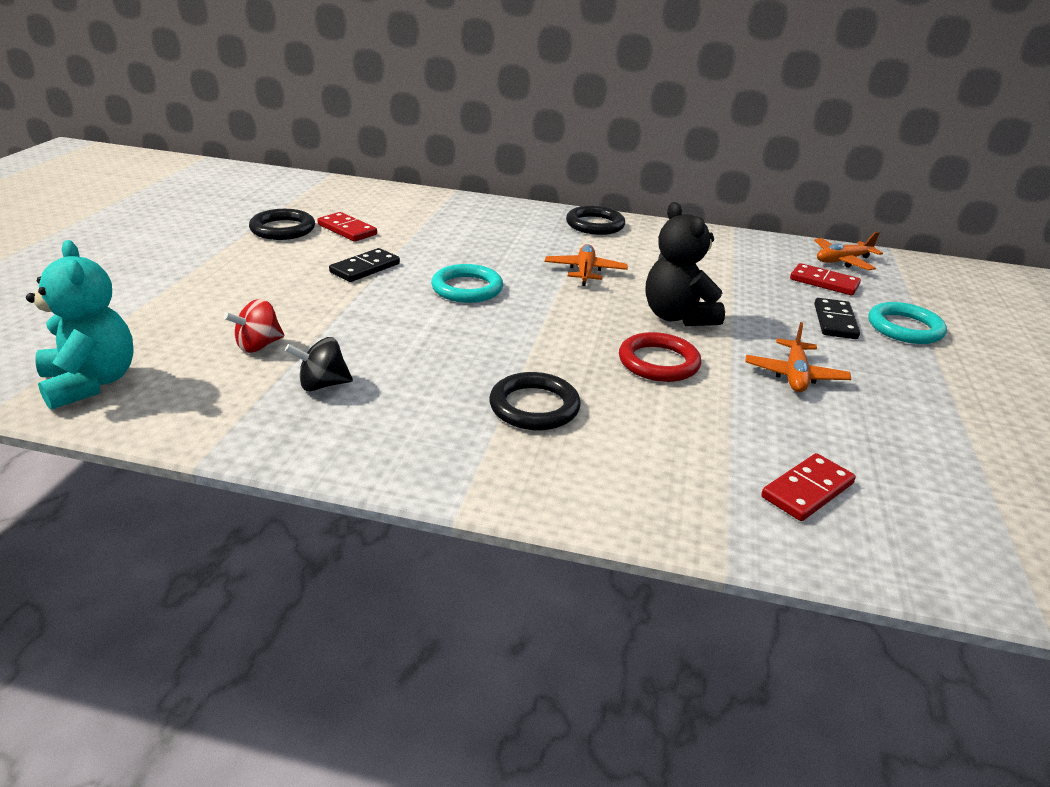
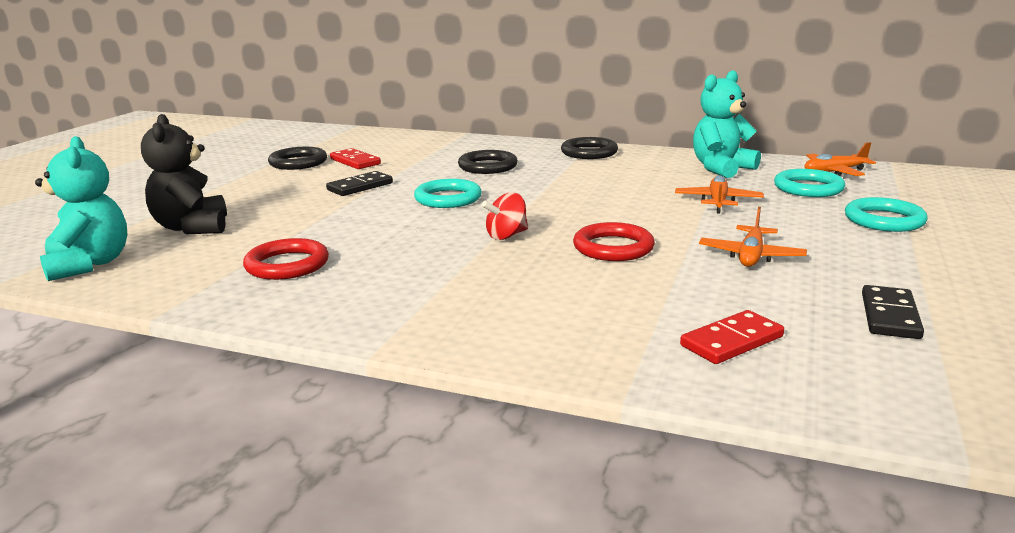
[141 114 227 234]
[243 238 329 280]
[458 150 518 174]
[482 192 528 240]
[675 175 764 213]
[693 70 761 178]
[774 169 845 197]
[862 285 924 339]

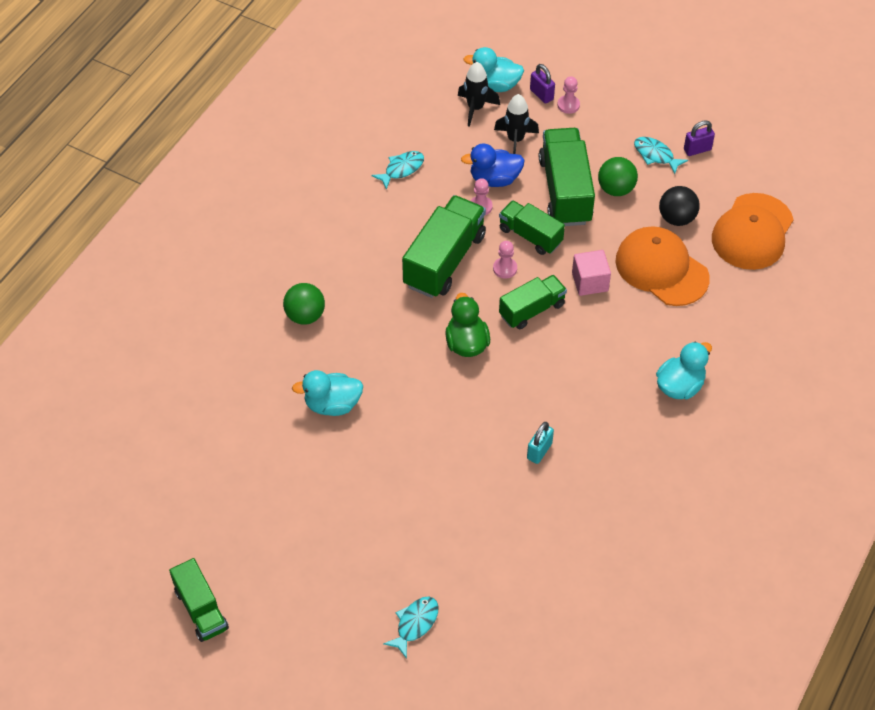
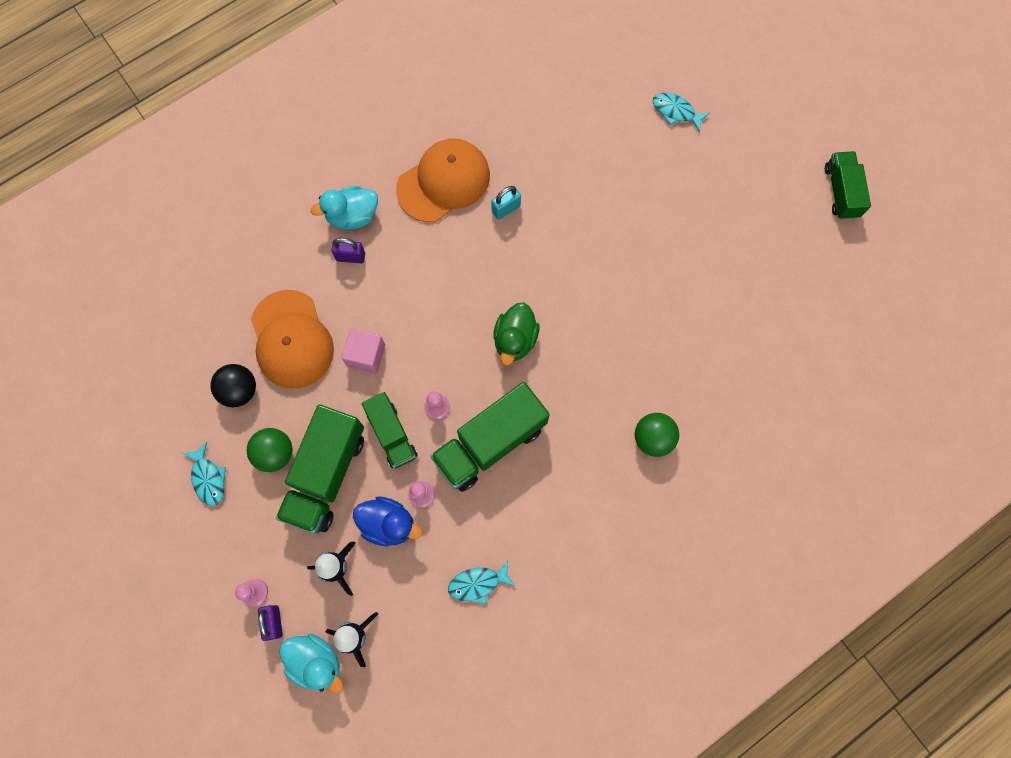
[331 238 365 263]
[396 139 490 222]
[653 93 710 132]
[292 370 363 416] (first image)
[499 275 567 329] (first image)

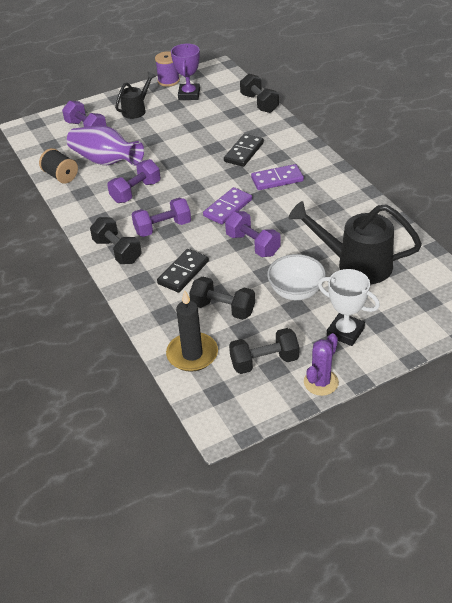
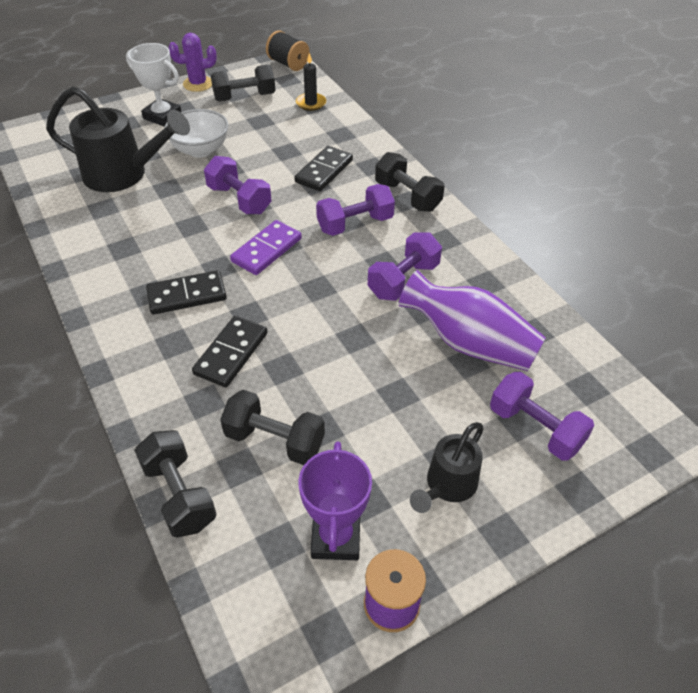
[146 270 227 315]
[169 33 217 92]
[220 390 325 465]
[266 30 310 71]
[296 53 326 111]

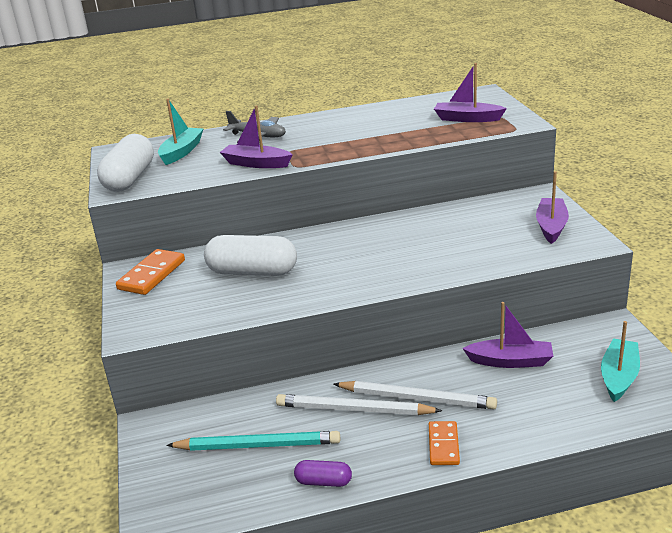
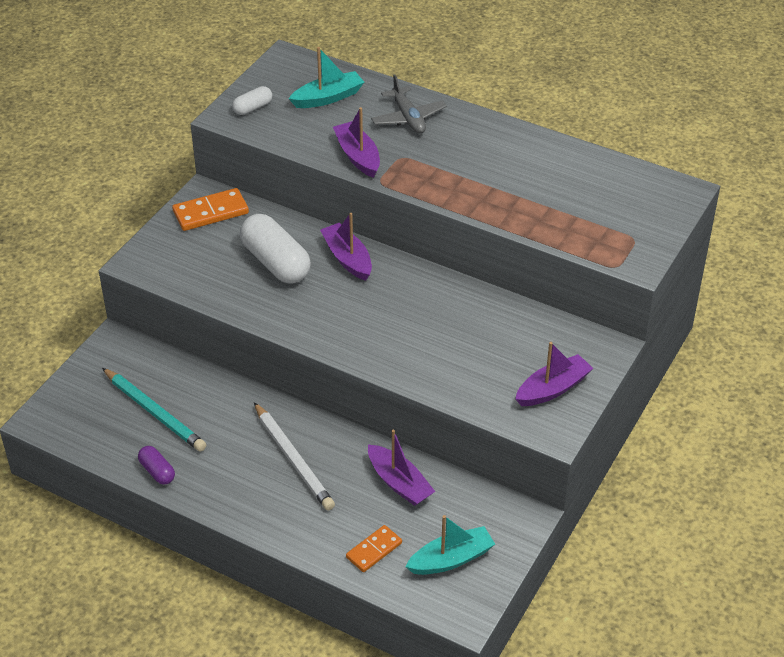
[232 86 272 115]
[320 213 372 281]
[346 525 402 572]
[276 394 443 415] (first image)

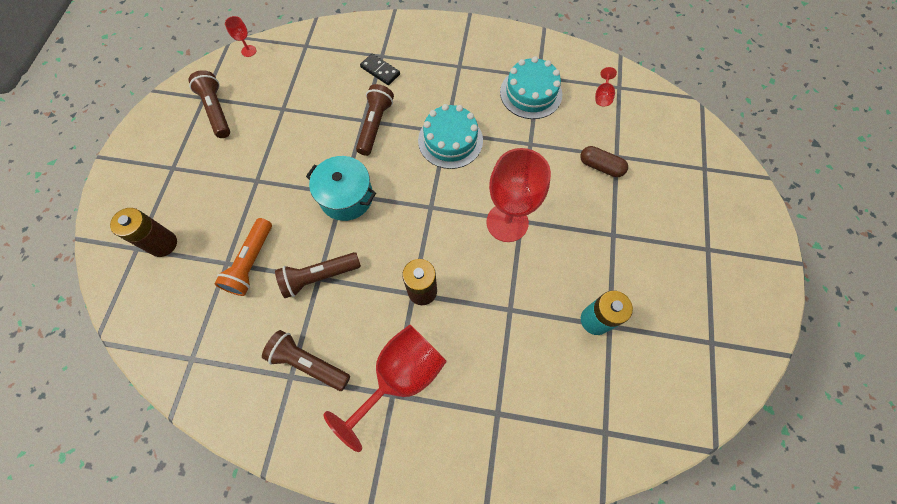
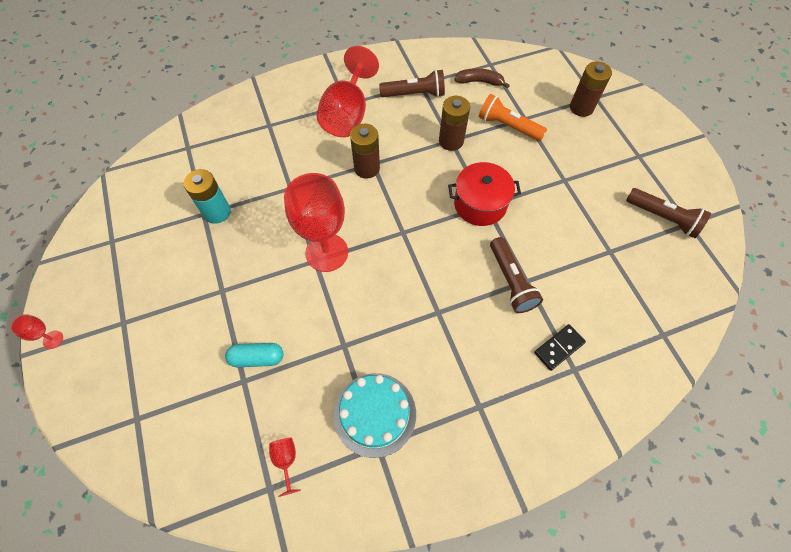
[11 314 63 349]
[225 343 283 367]
[439 96 470 151]
[448 162 521 226]
[455 68 510 88]
[479 94 547 141]
[534 324 586 371]
[418 104 483 169] (first image)

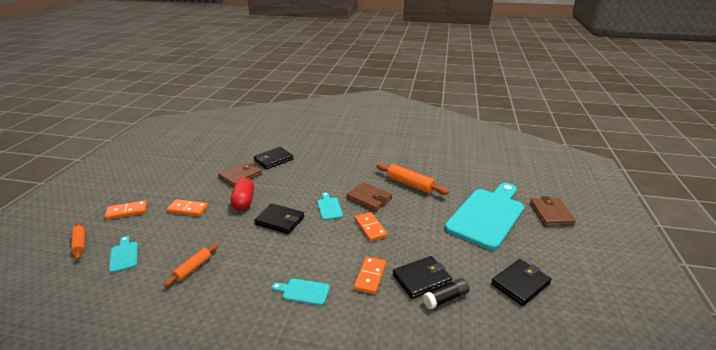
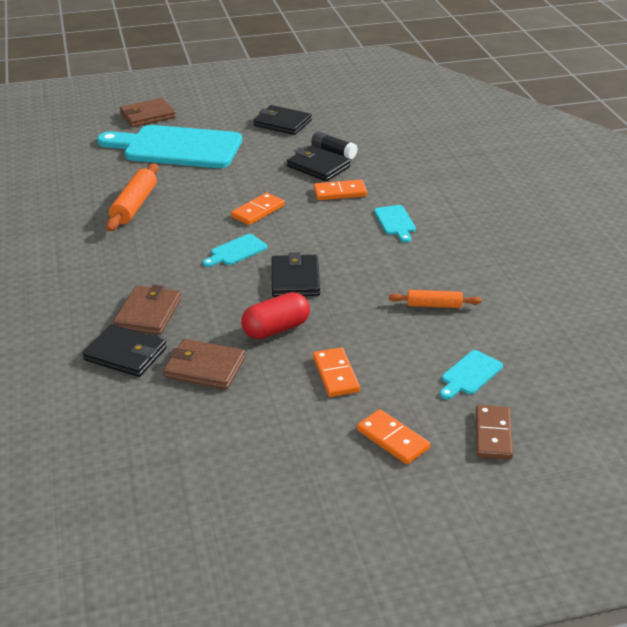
[113 285 181 335]
[476 405 513 460]

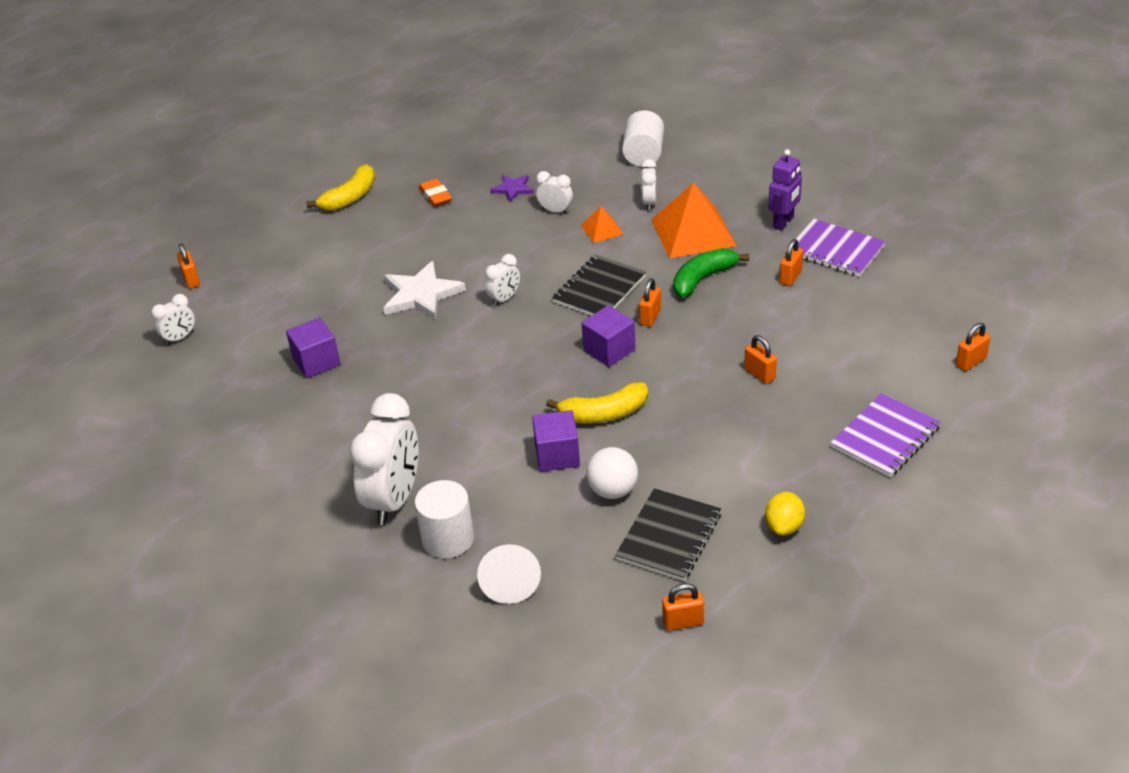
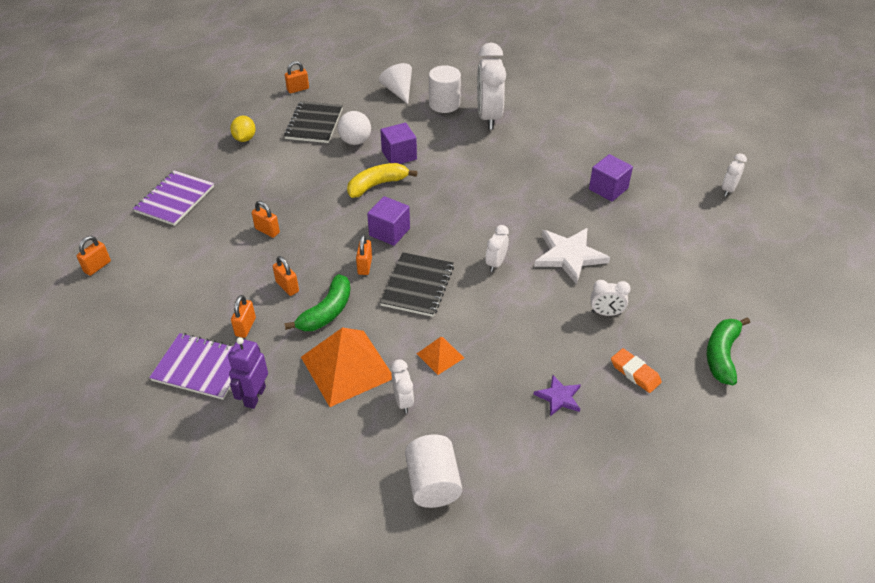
[273 256 299 296]
[591 280 631 316]
[707 317 750 385]

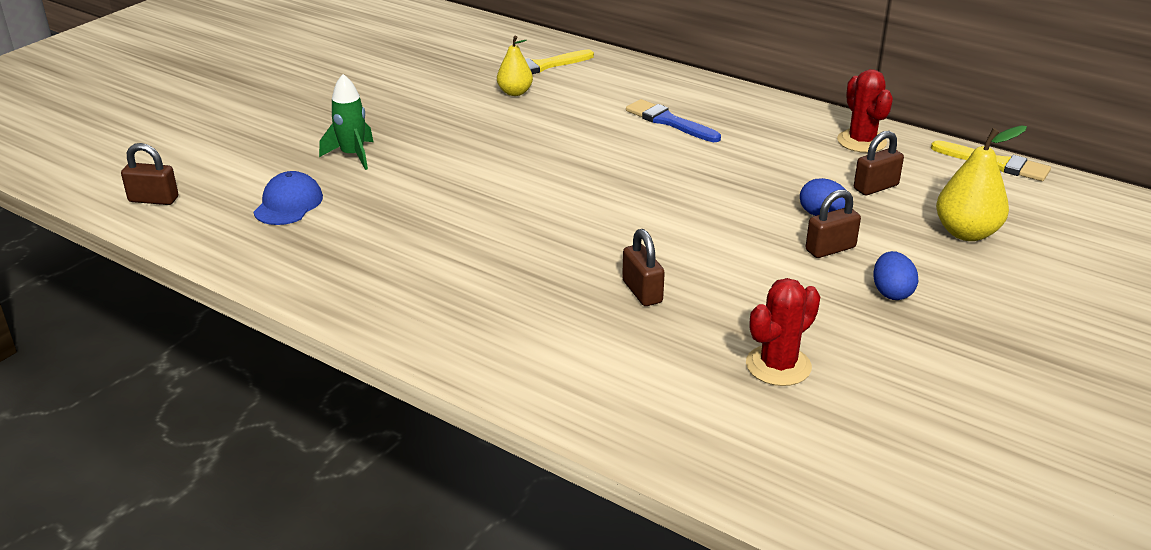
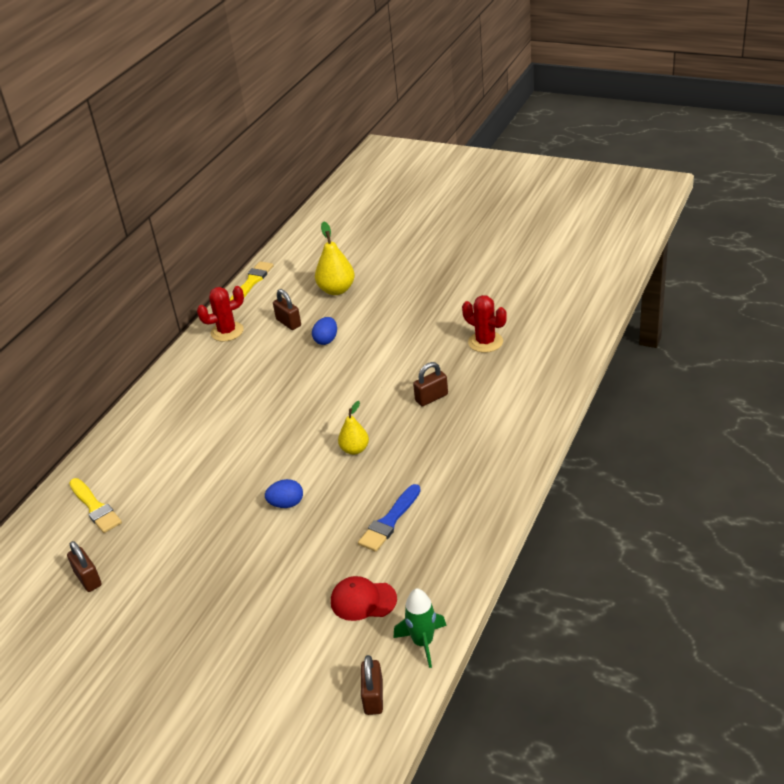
[67 541 102 592]
[265 479 303 508]
[331 576 397 621]
[338 401 369 455]
[358 484 421 552]
[394 588 447 668]

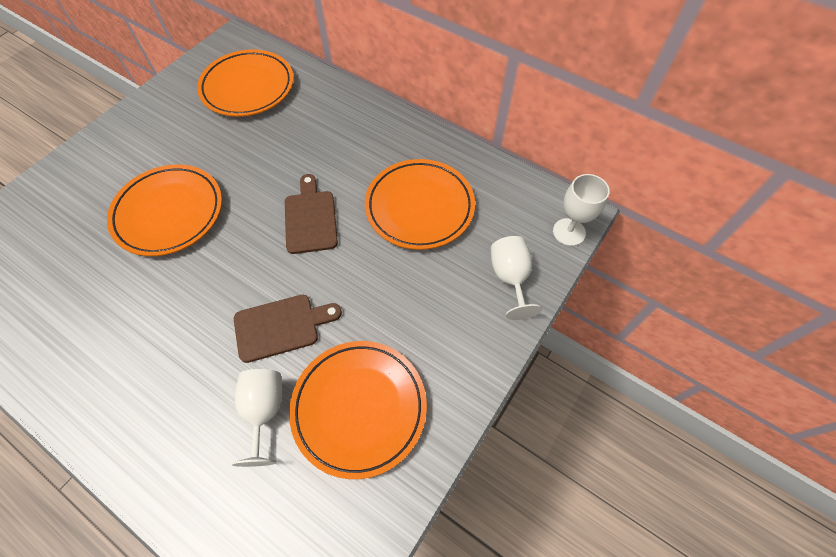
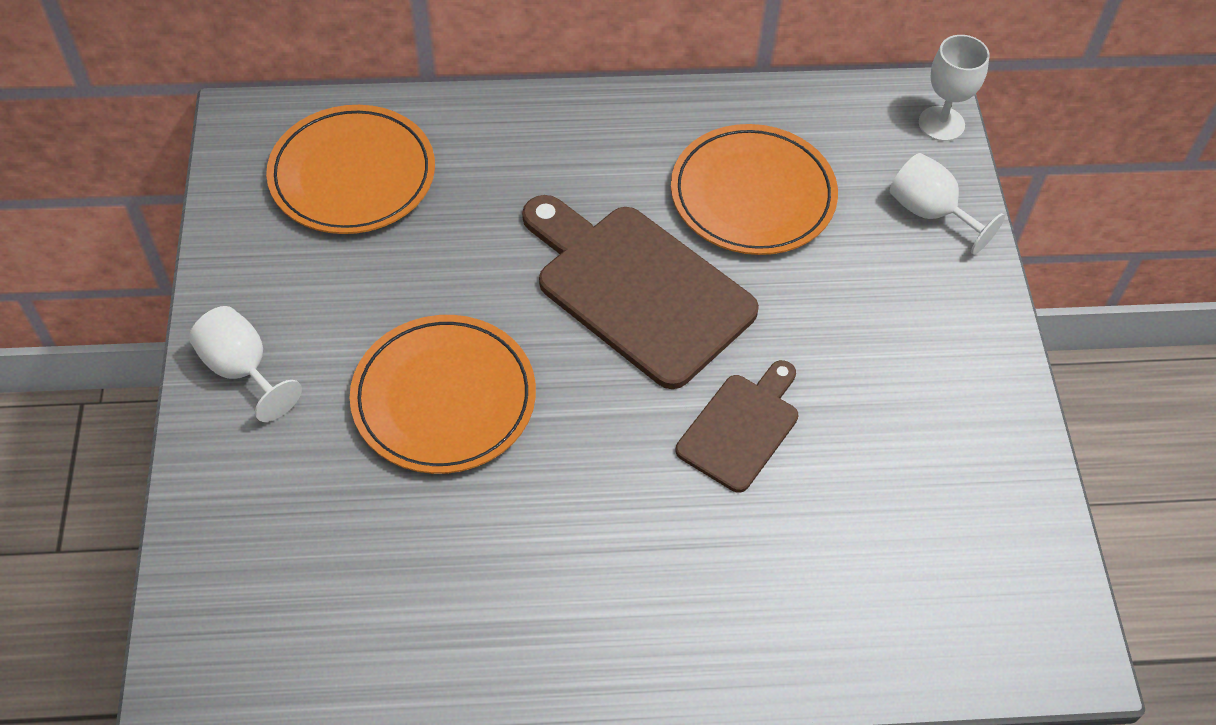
[189 306 302 422]
[522 195 759 389]
[289 341 427 479] (first image)

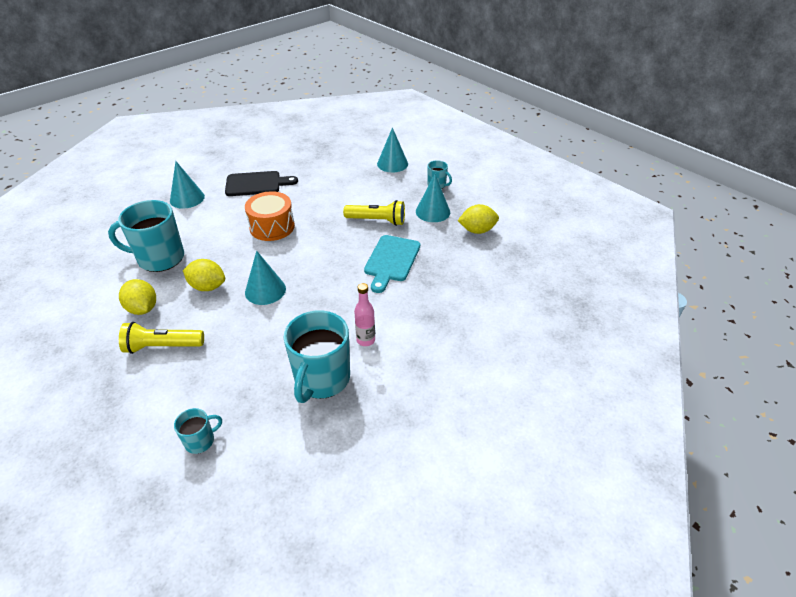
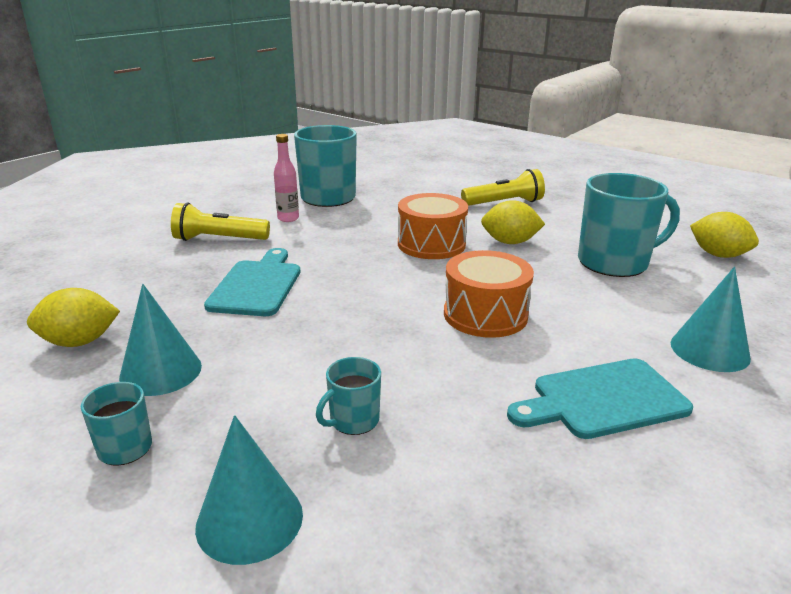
[171 202 270 241]
[316 357 381 435]
[398 193 468 259]
[507 359 693 439]
[690 212 759 258]

